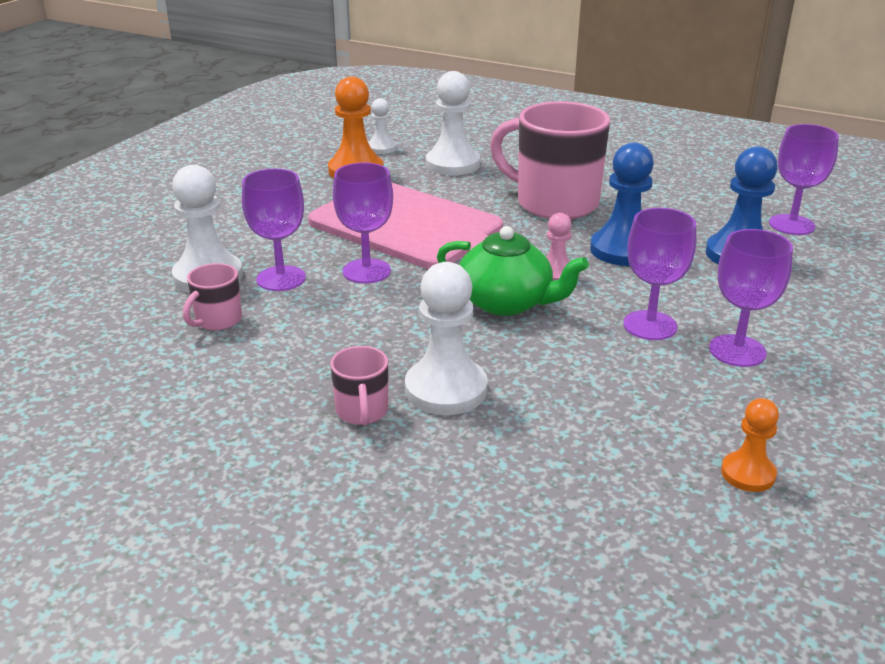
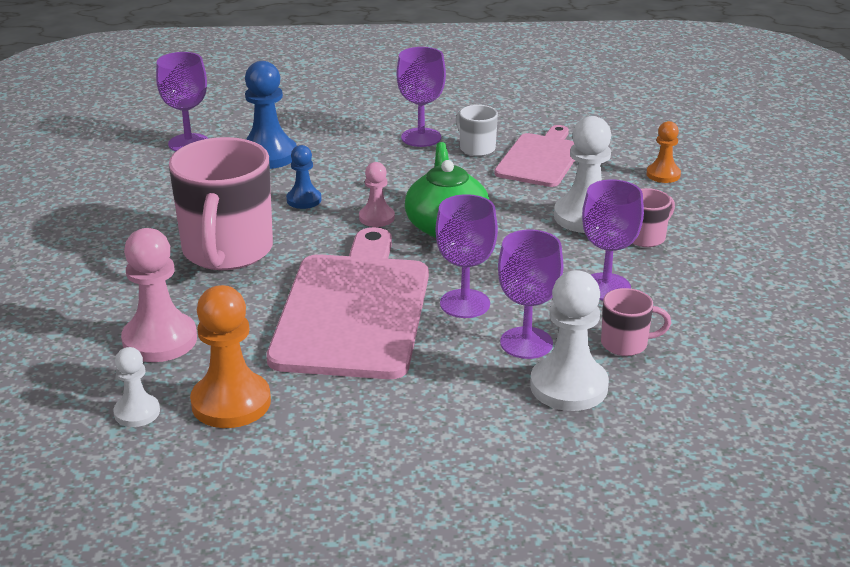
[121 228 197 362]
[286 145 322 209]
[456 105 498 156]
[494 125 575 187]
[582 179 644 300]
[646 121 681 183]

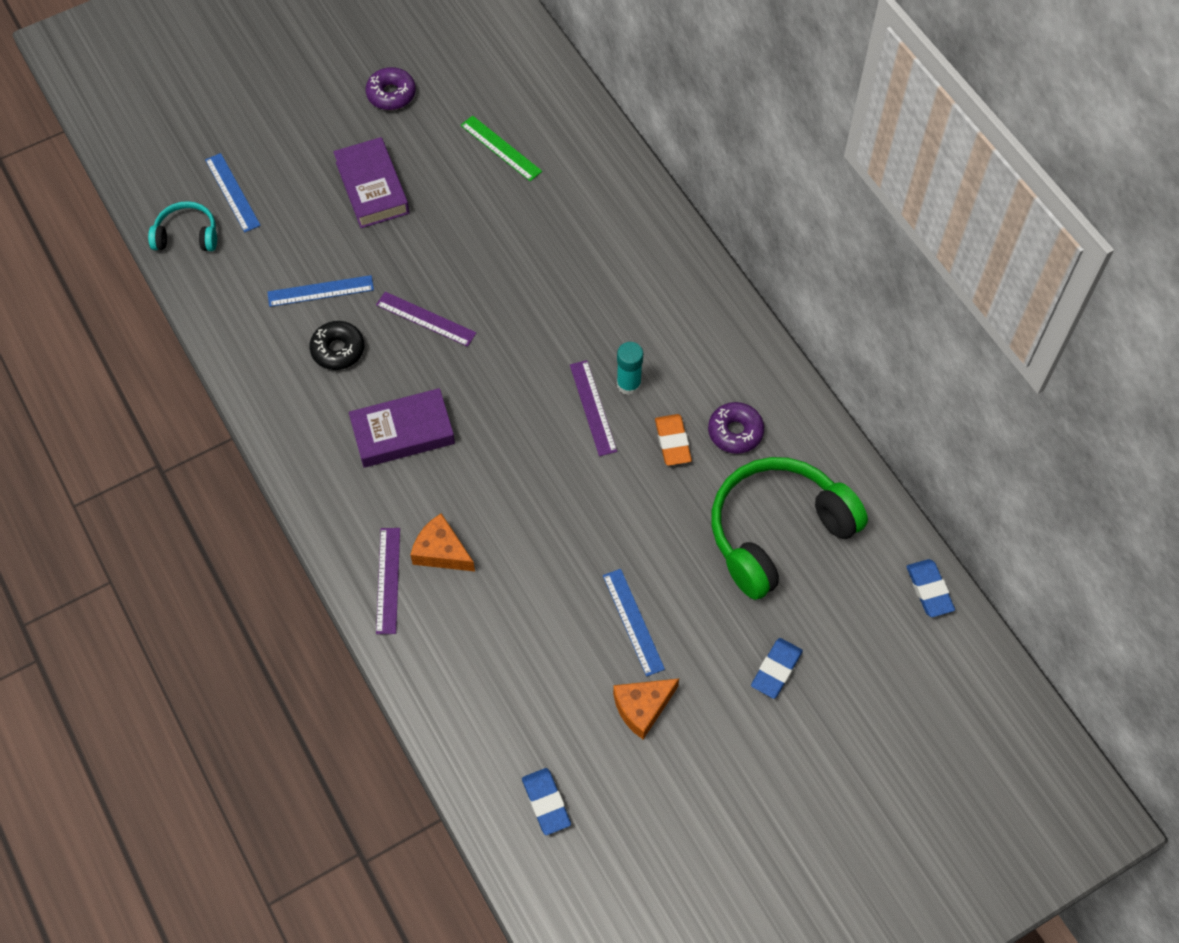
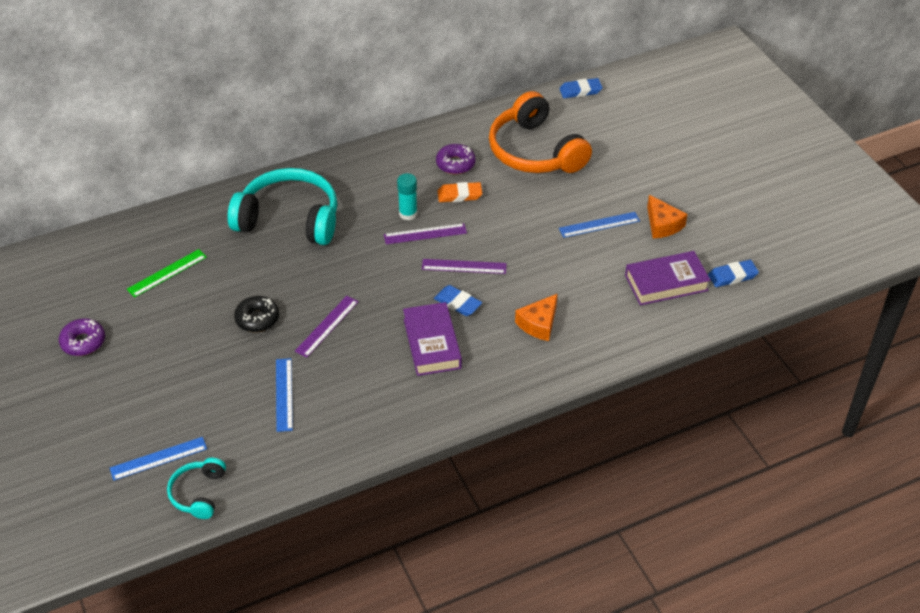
[228 168 337 245]
[234 296 279 332]
[422 259 507 274]
[434 285 482 316]
[489 91 592 173]
[625 251 711 305]

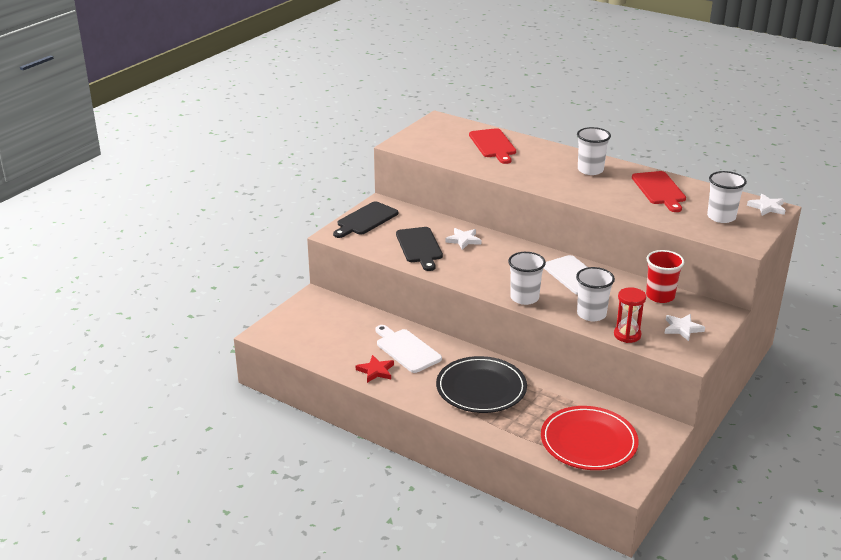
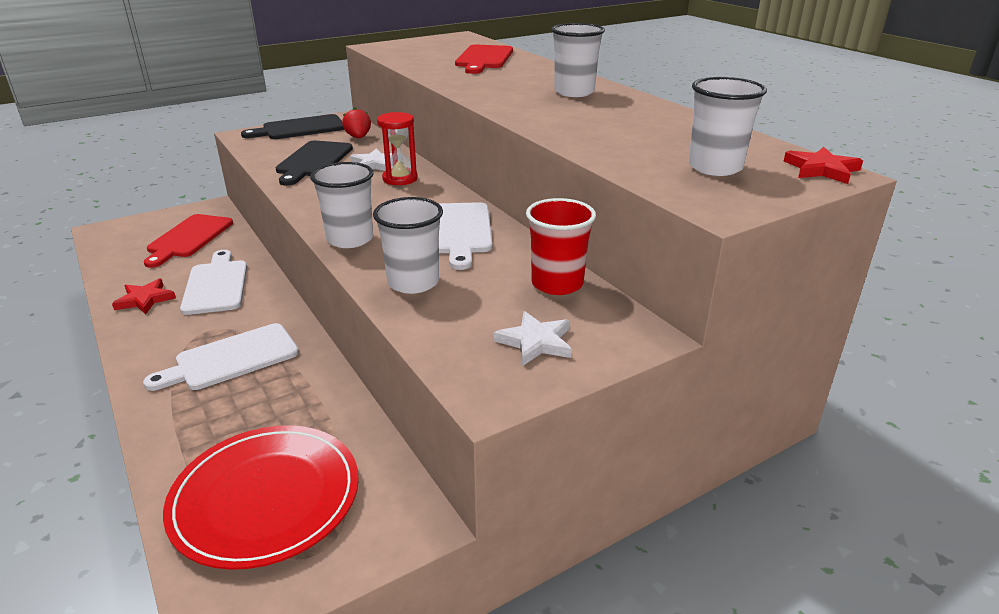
[143 323 299 391]
[144 214 233 268]
[342 107 371 138]
[377 112 418 185]
[783 147 863 184]

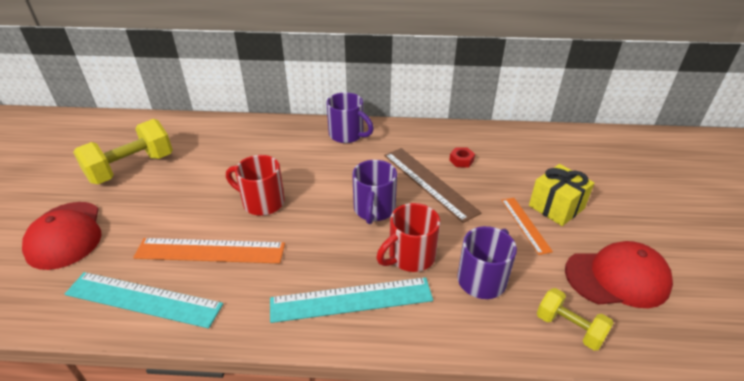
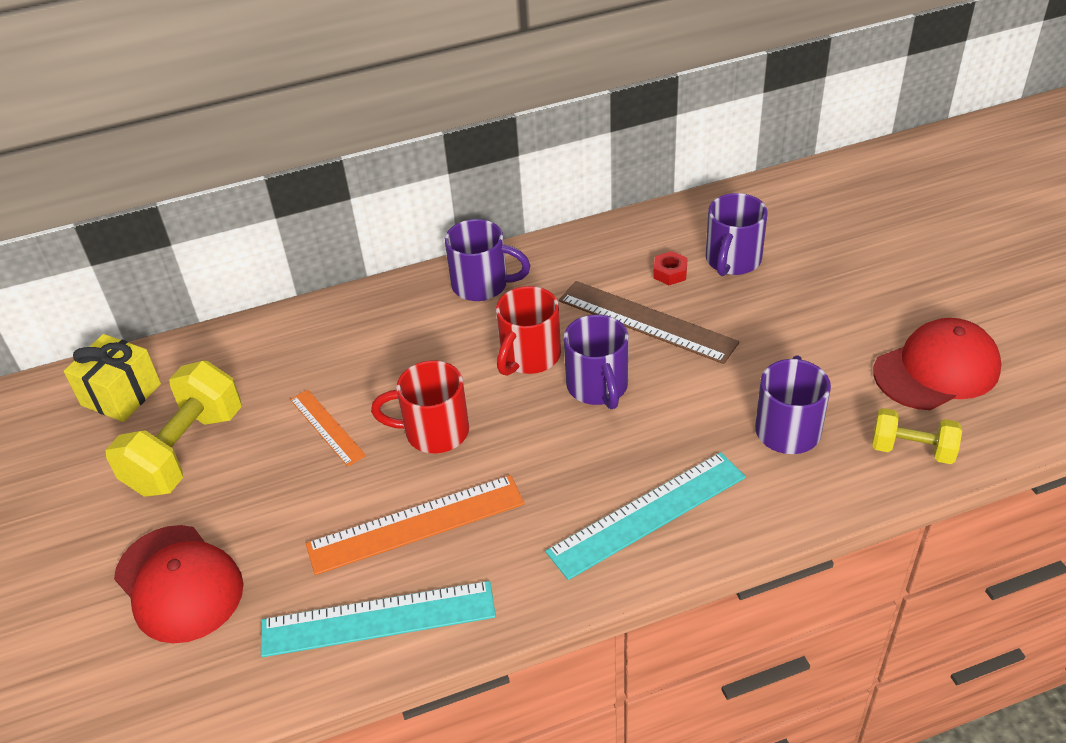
[64 334 161 422]
[290 390 366 467]
[496 286 561 376]
[706 193 768 276]

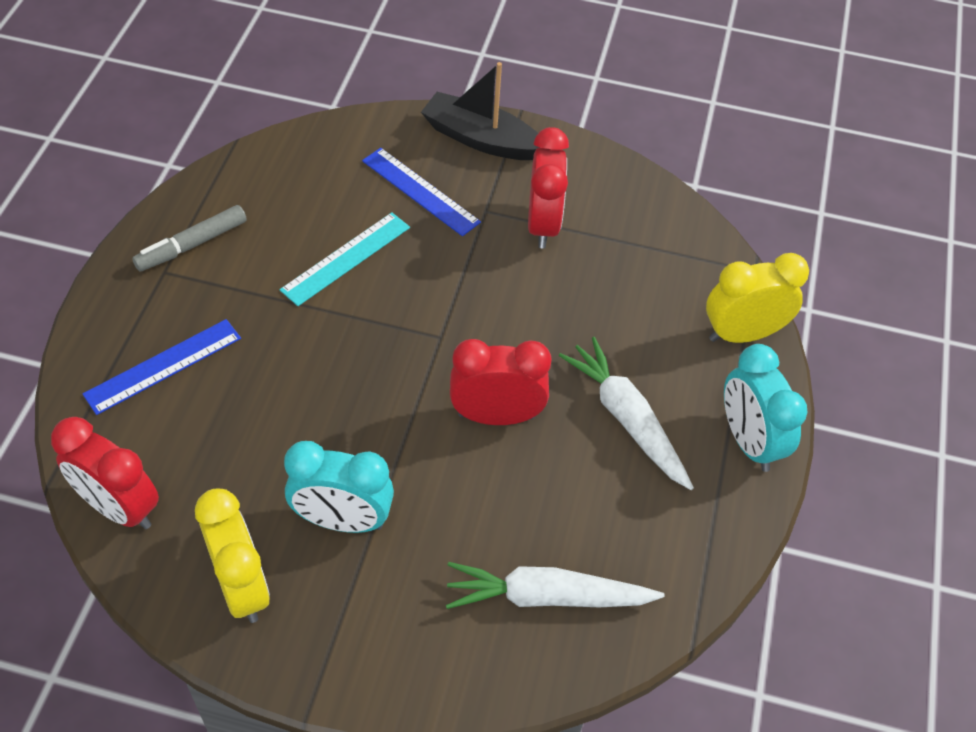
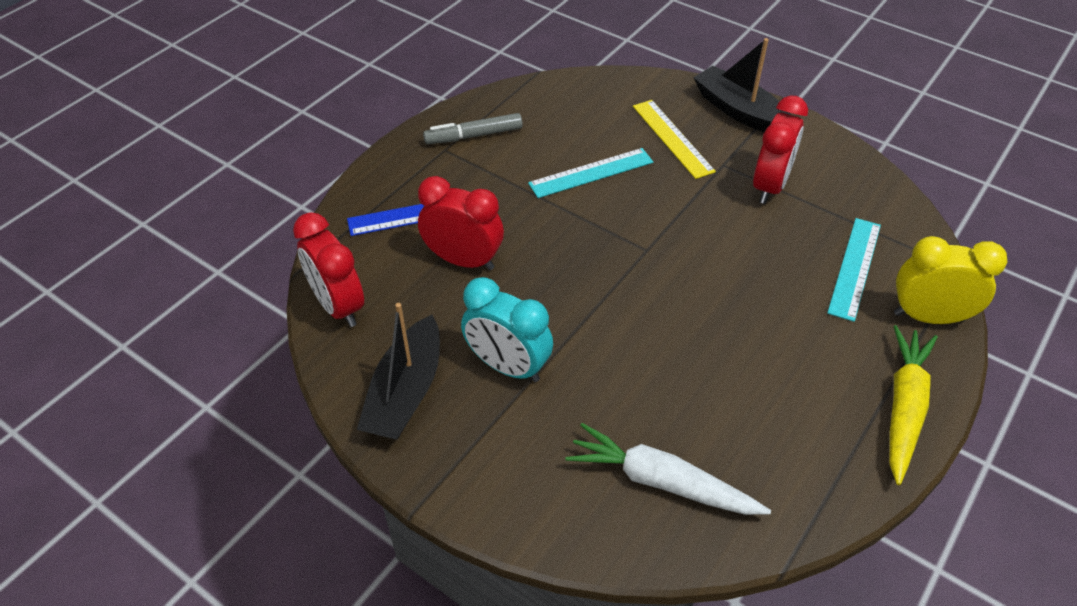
[357 303 440 440]
[418 176 504 270]
[633 100 716 179]
[827 218 881 322]
[890 325 938 485]
[559 337 694 490] (first image)

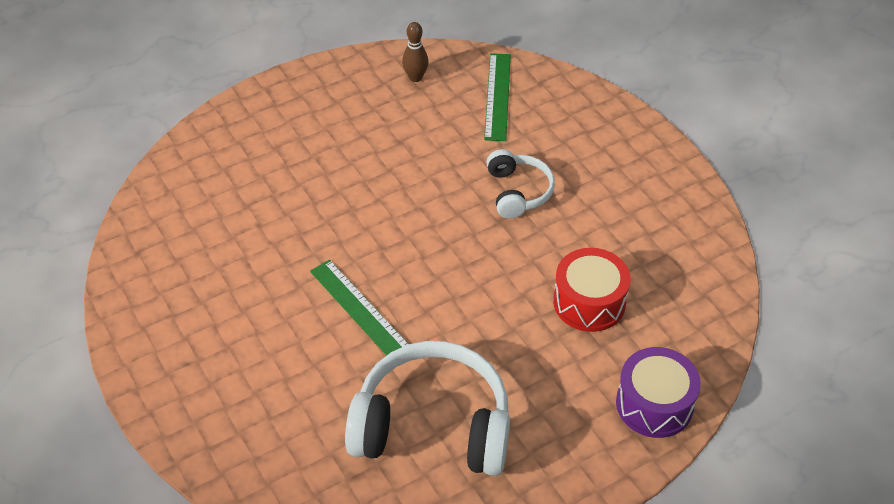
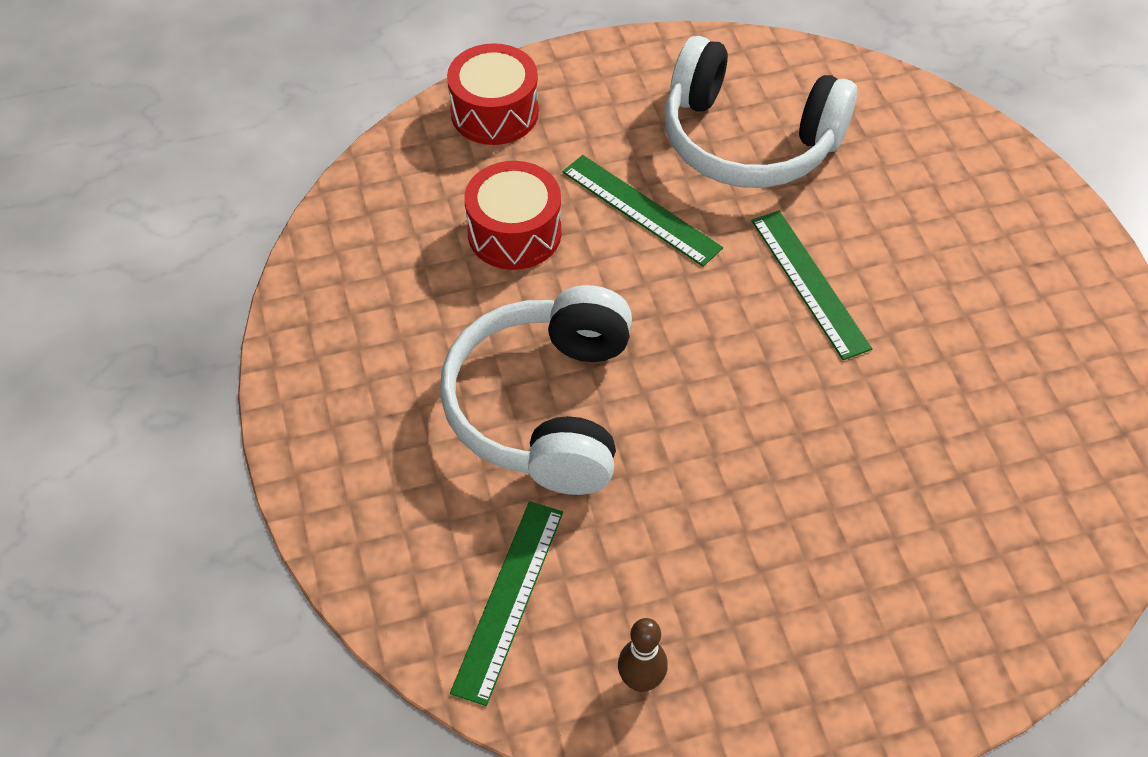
[440 285 632 495]
[447 43 539 145]
[562 155 723 267]

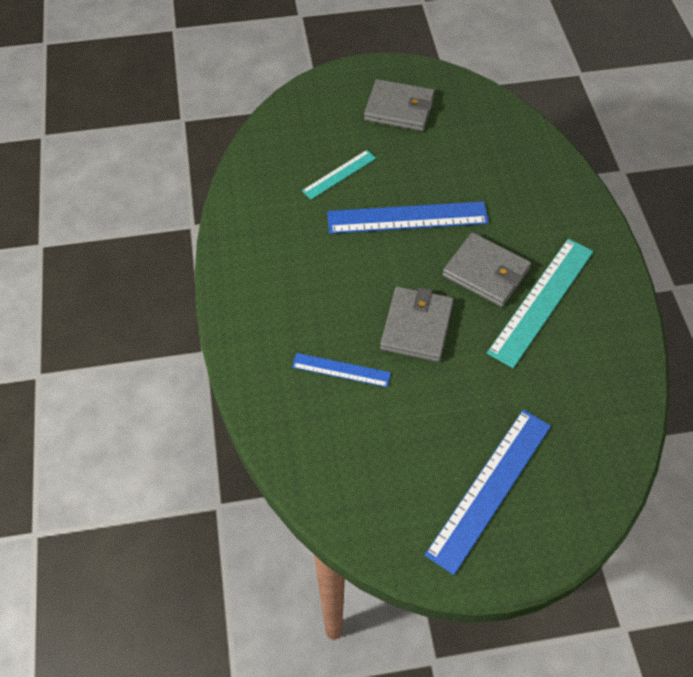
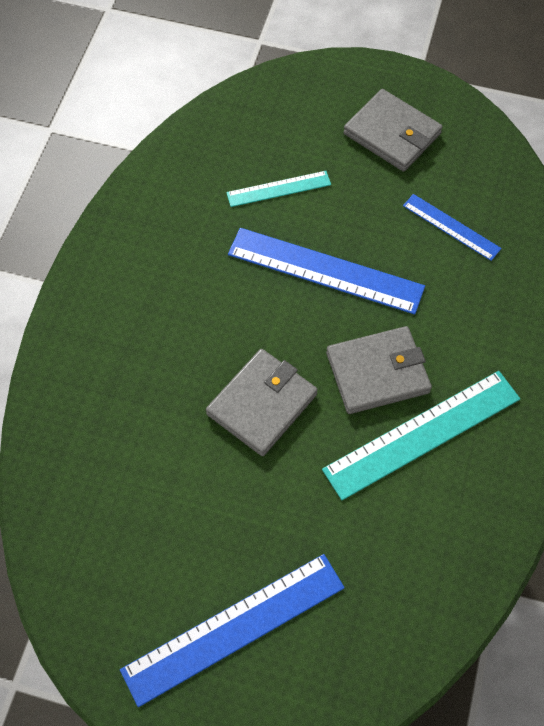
[326 326 432 414]
[403 194 502 261]

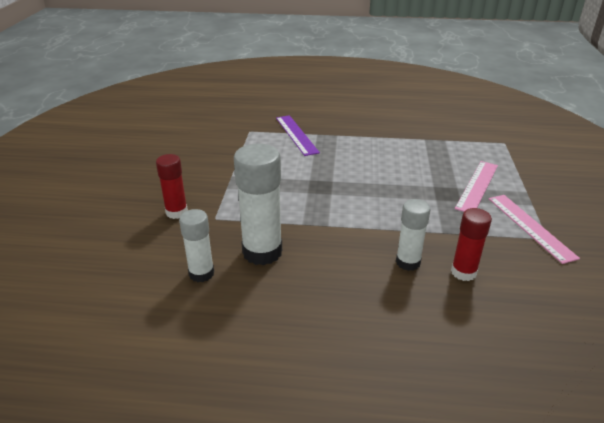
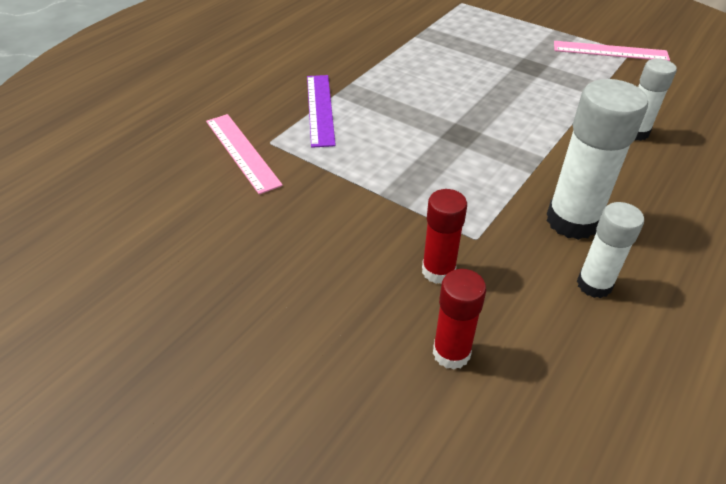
[206 114 283 194]
[307 75 336 148]
[433 269 486 370]

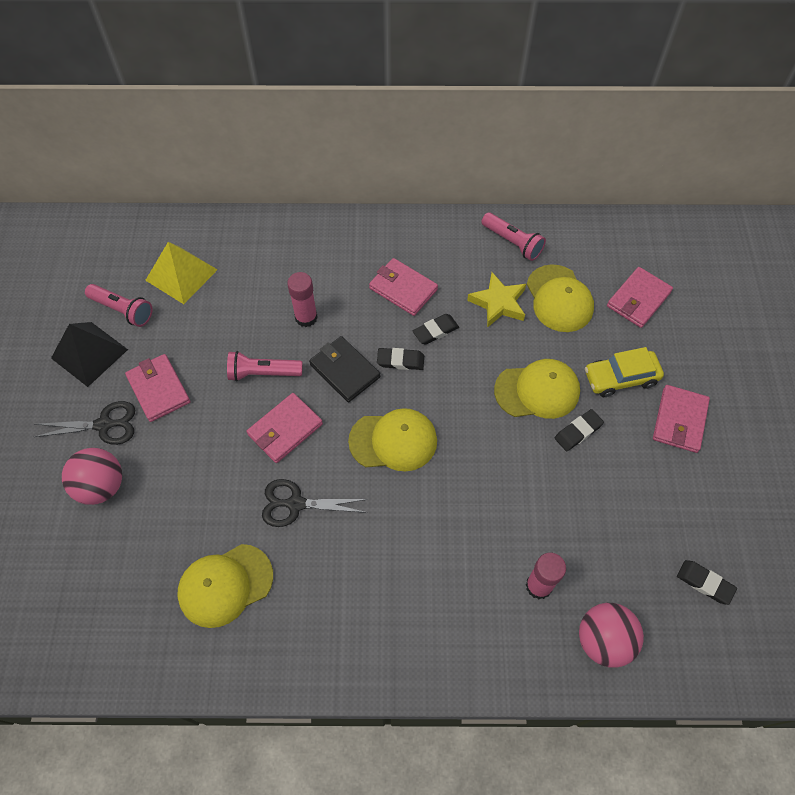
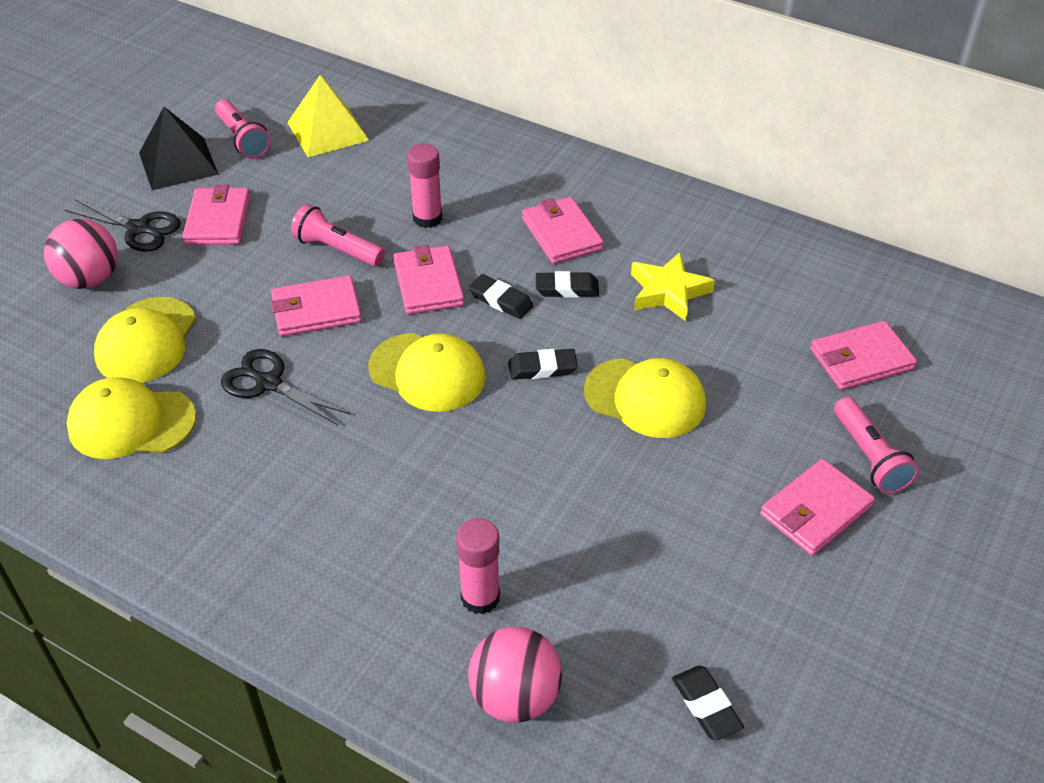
[94 297 196 383]
[393 245 464 314]
[508 349 578 380]
[834 397 919 494]
[585 347 664 397] (first image)

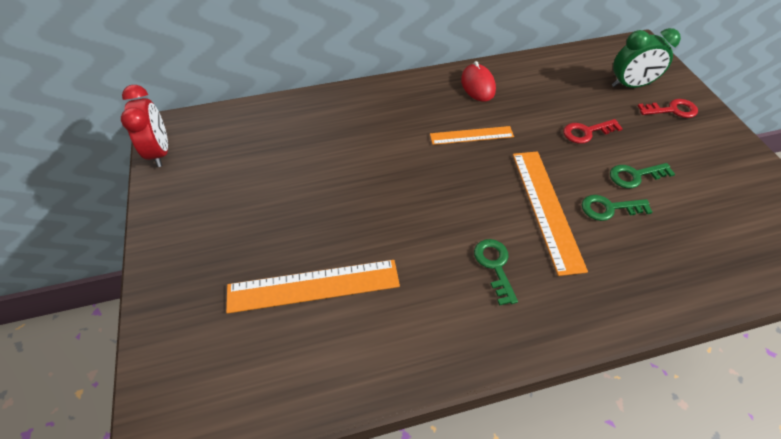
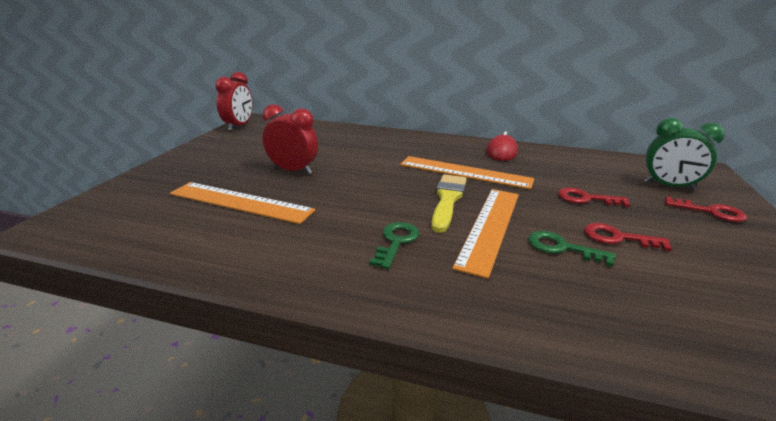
[263 104 318 174]
[400 156 534 190]
[431 174 467 233]
[584 223 672 251]

